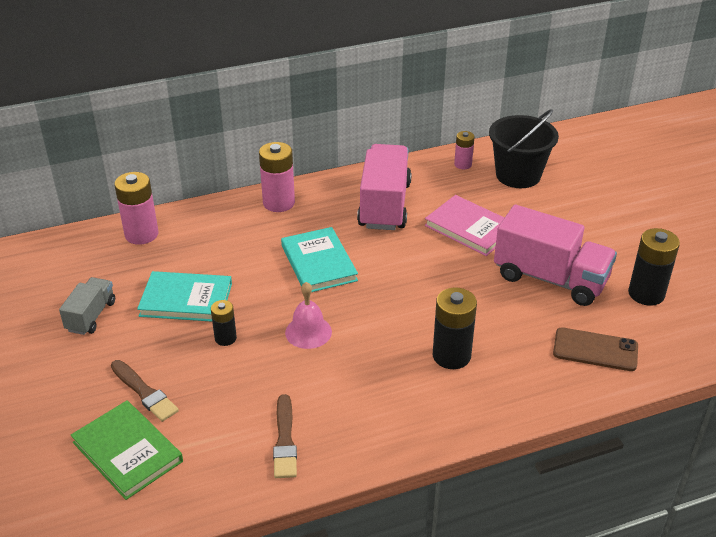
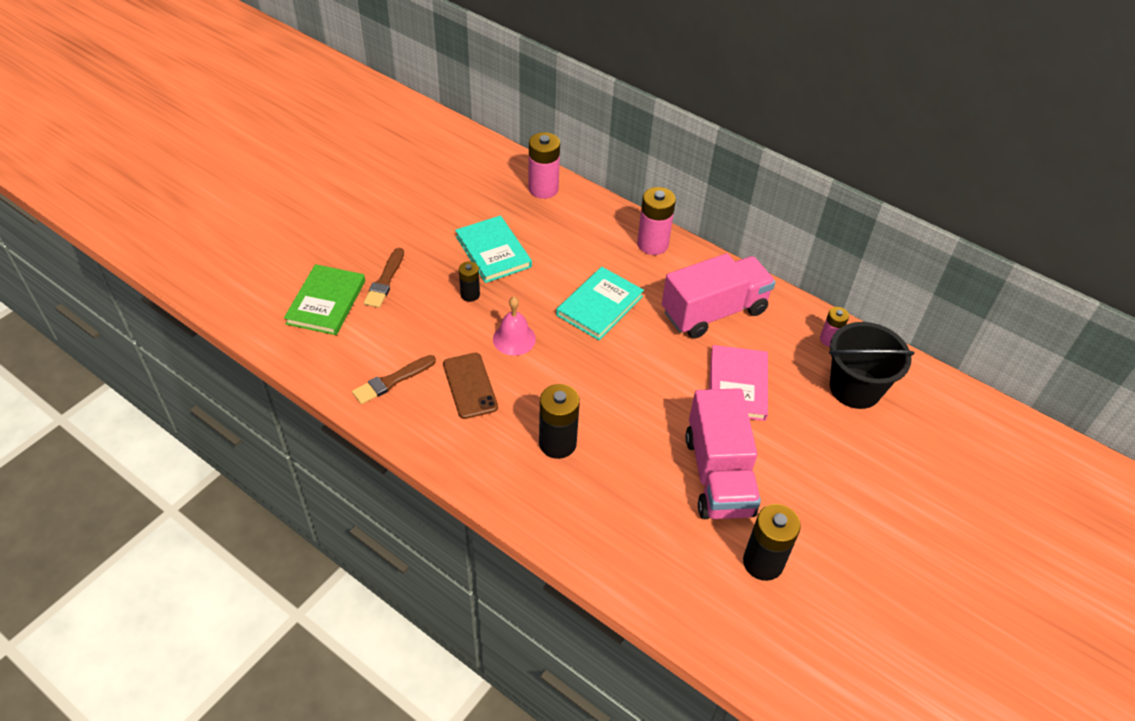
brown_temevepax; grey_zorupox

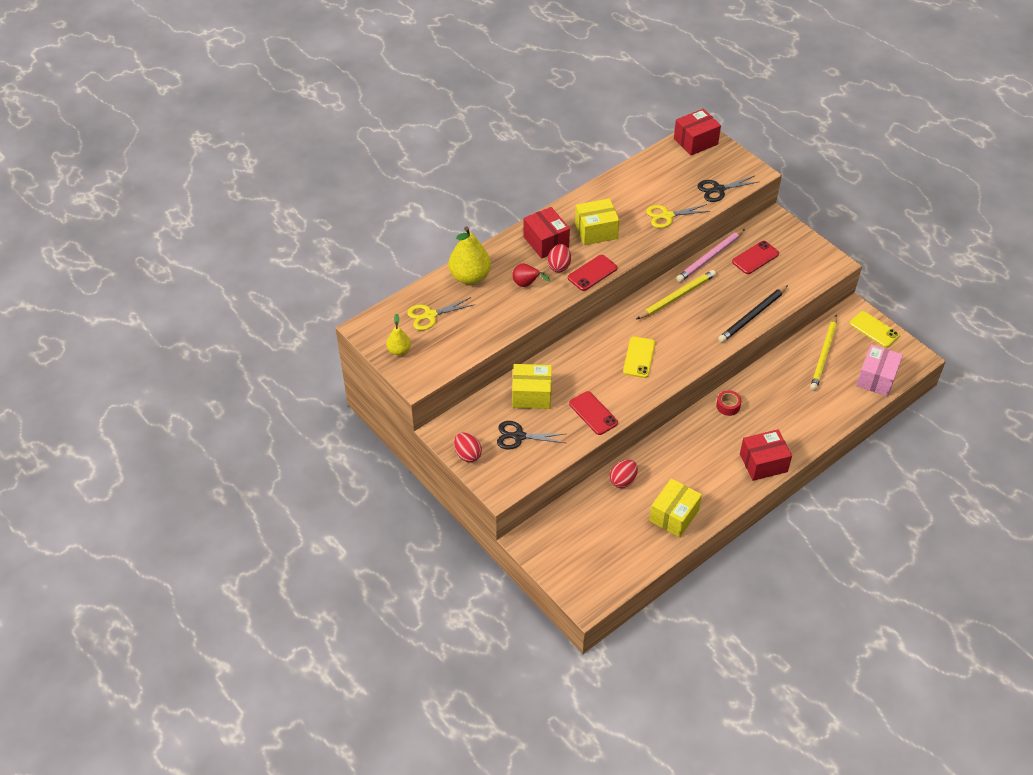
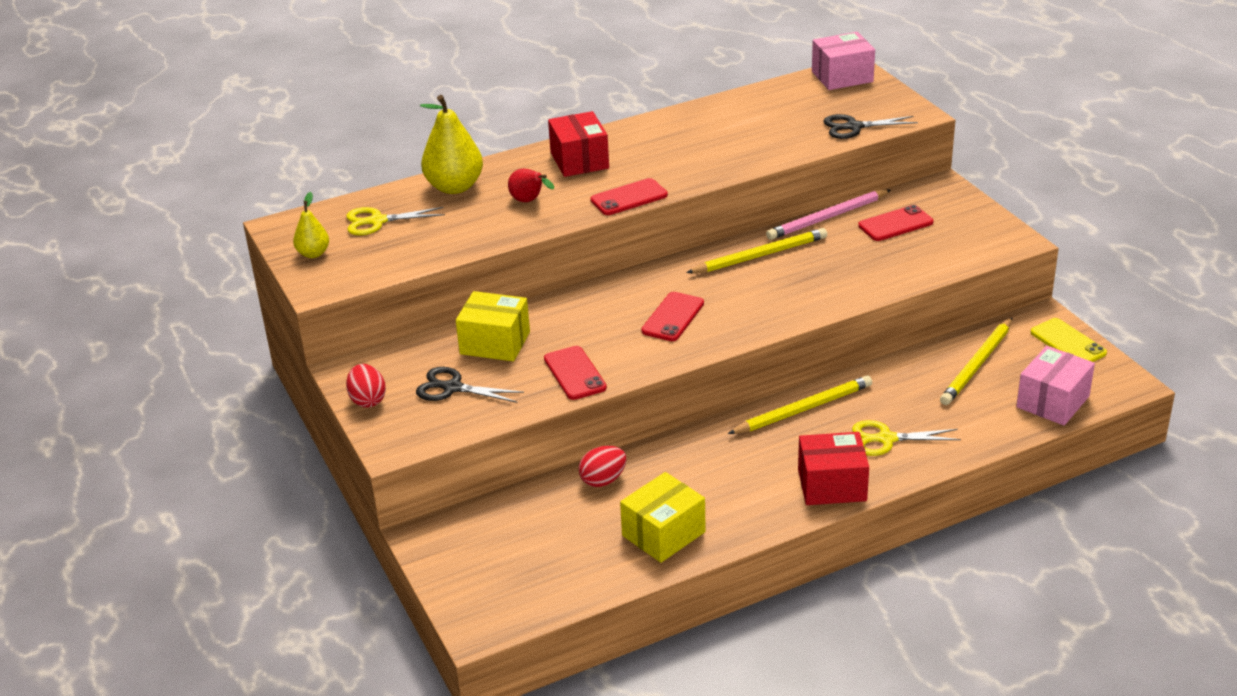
red_temevepax (no. 3 from left); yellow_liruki (no. 2 from left); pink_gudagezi (no. 1 from left); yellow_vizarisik (no. 2 from left); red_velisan (no. 2 from left in the first image); yellow_gudagezi (no. 2 from left in the first image); black_liruki

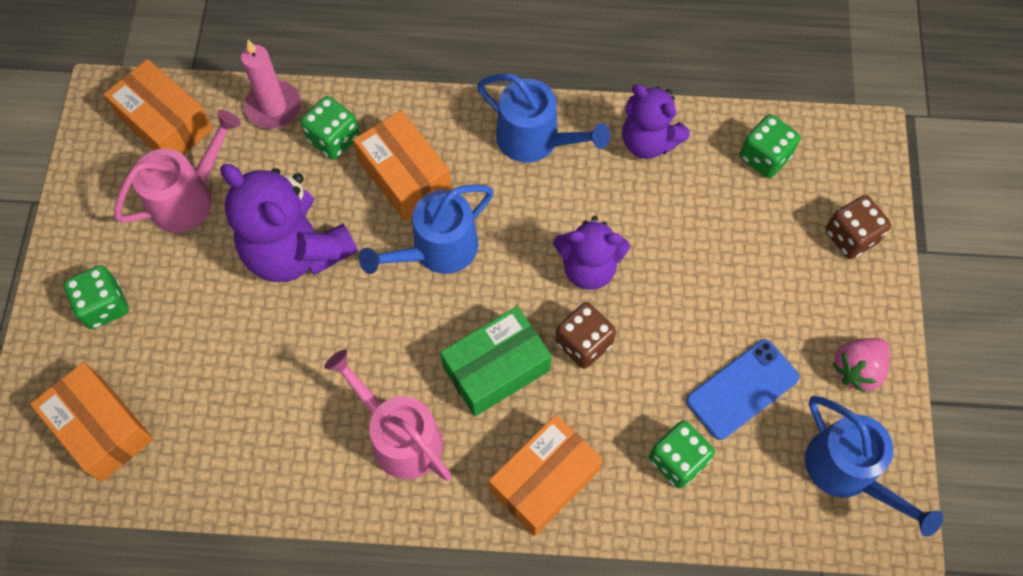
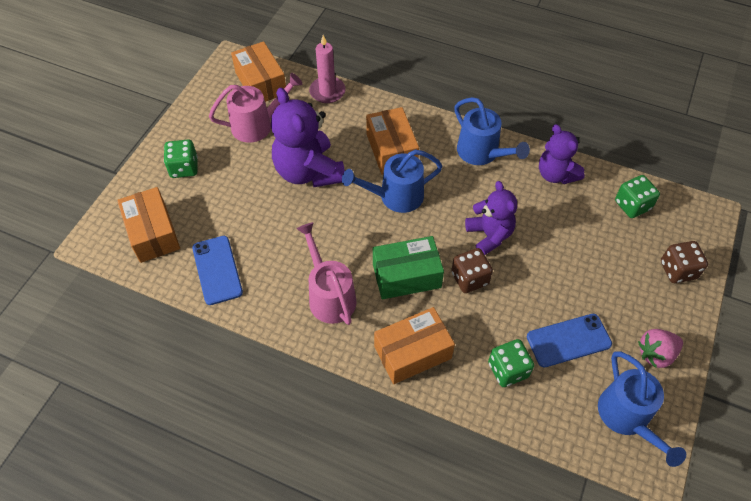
blue_temevepax (no. 1 from left); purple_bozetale (no. 2 from left); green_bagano (no. 2 from left in the first image)

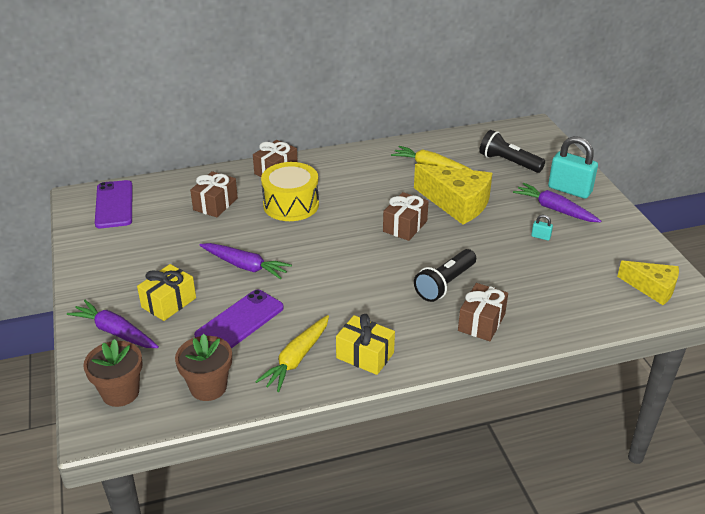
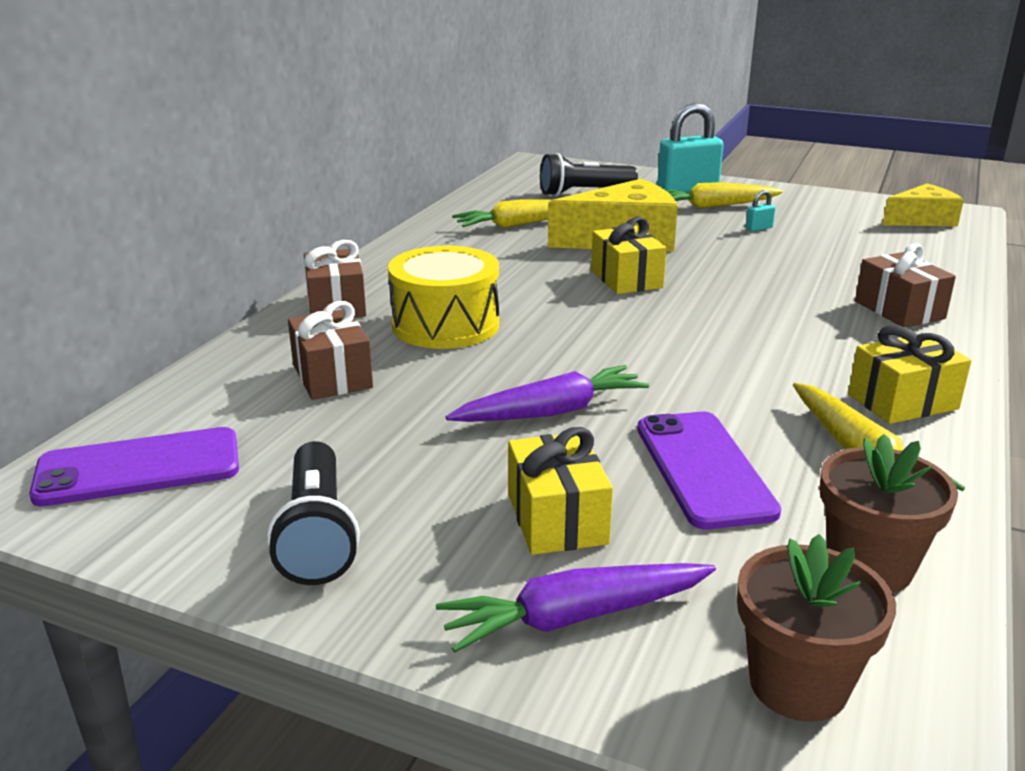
purple_temevepax (no. 1 from left); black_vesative (no. 1 from left); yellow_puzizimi (no. 2 from left); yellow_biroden (no. 2 from left)

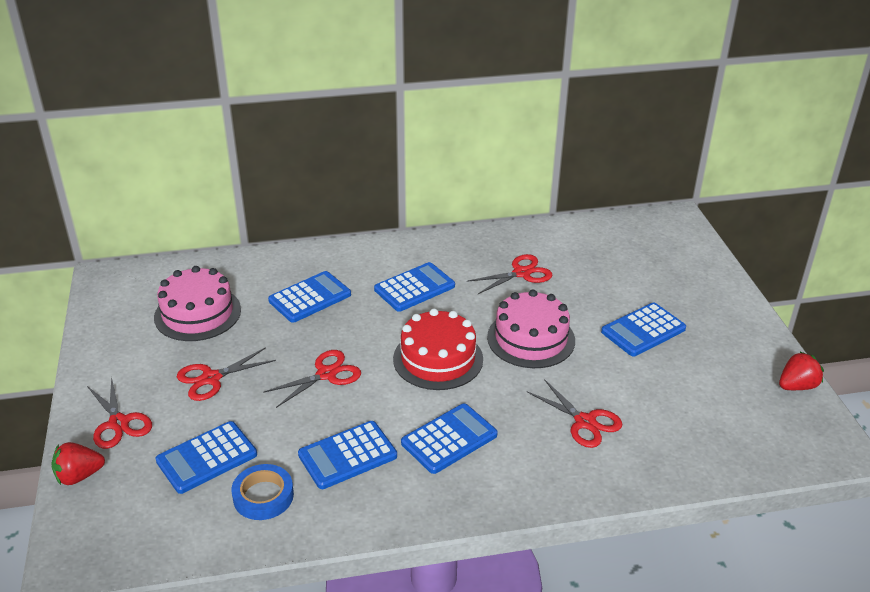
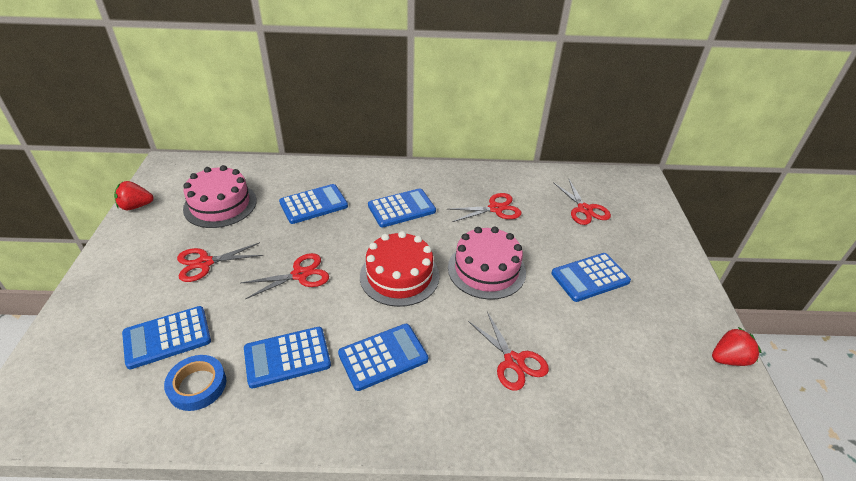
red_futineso (no. 1 from left); red_vizarisik (no. 5 from left)

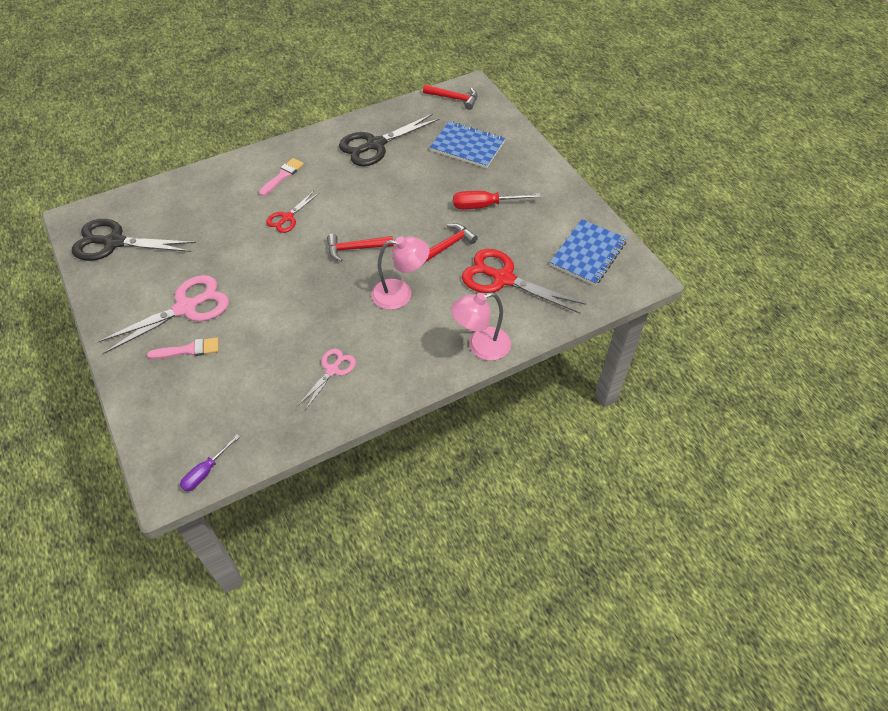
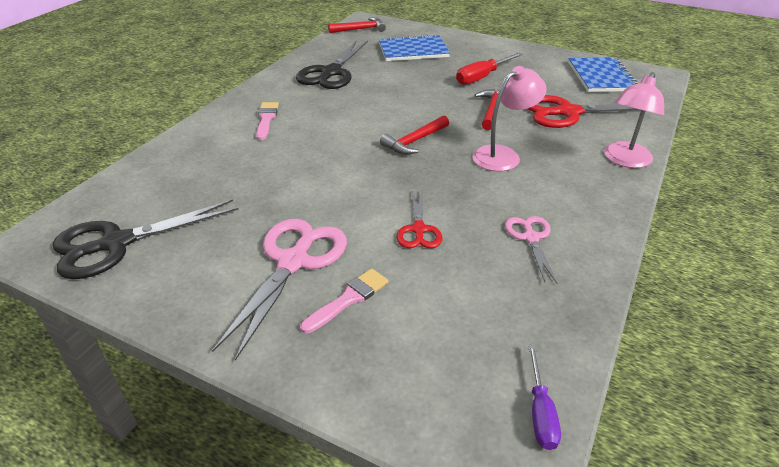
red_vizarisik (no. 1 from left)

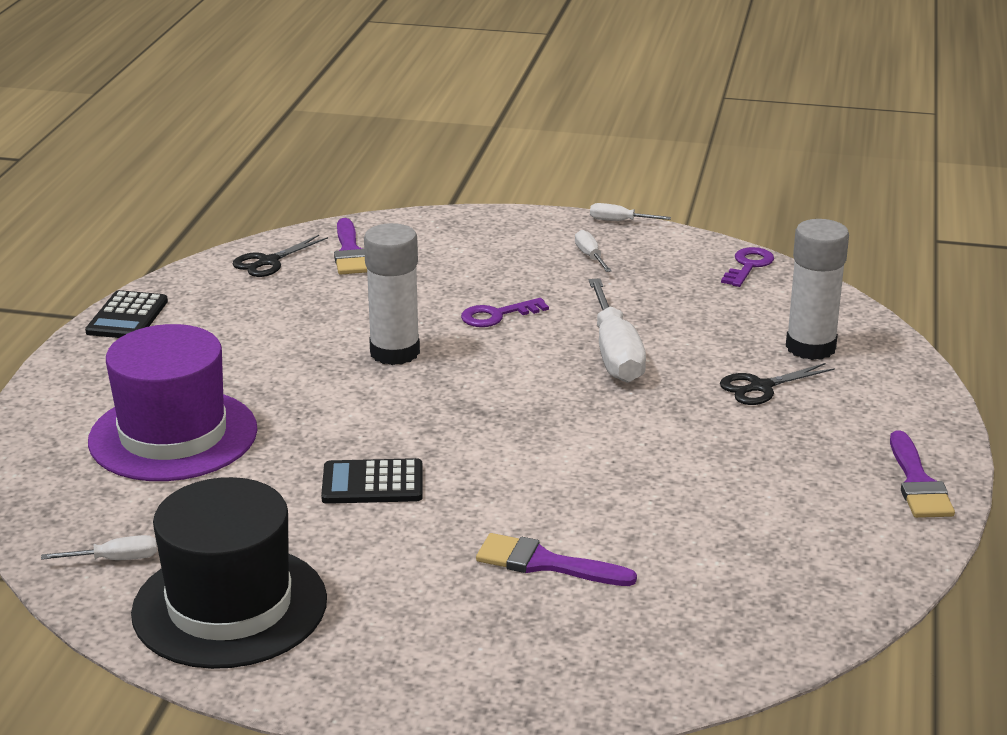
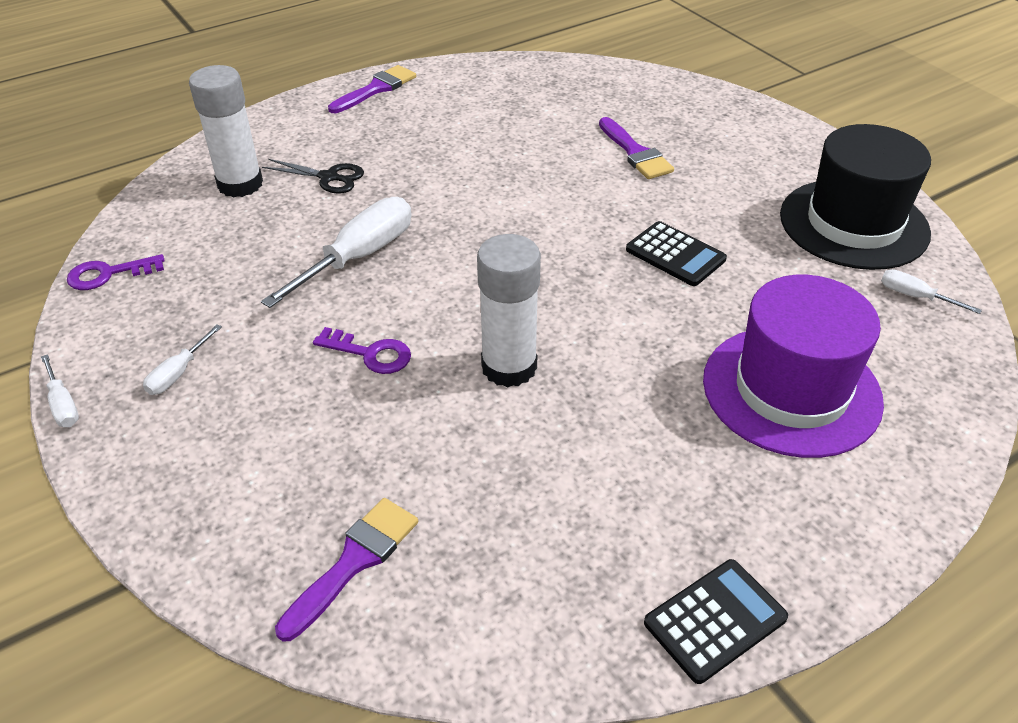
black_vizarisik (no. 1 from left in the first image)

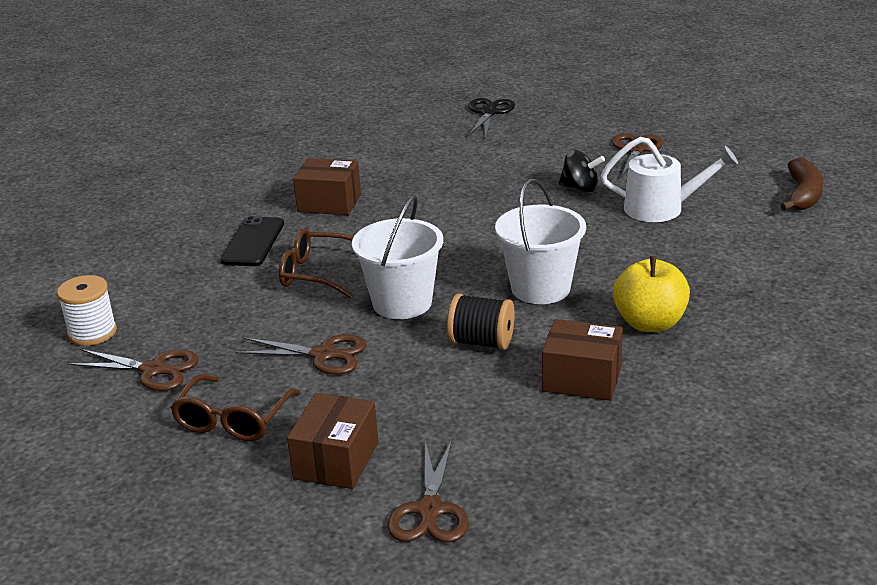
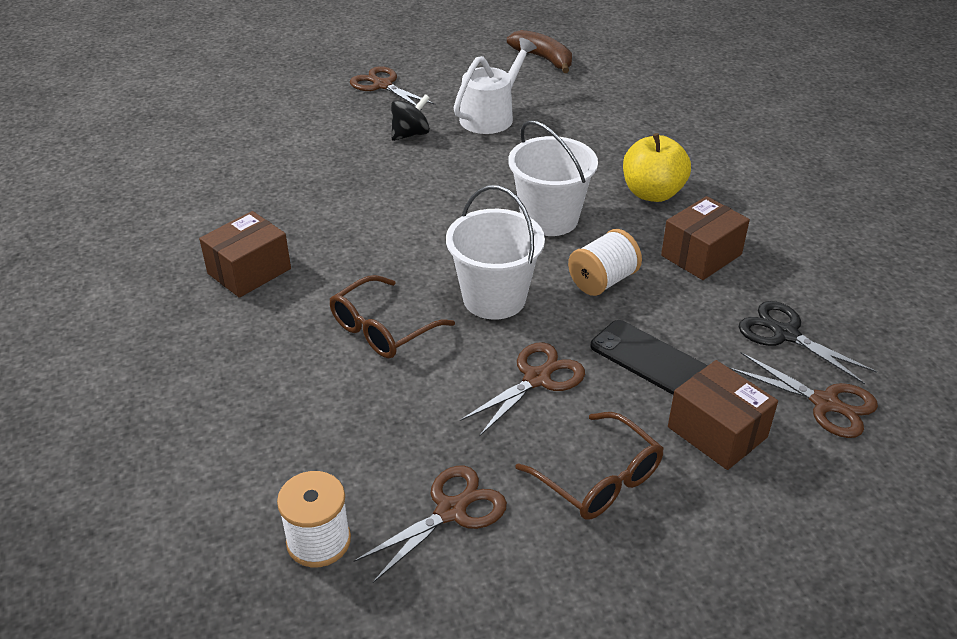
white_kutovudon (no. 2 from left); black_temevepax; black_vizarisik

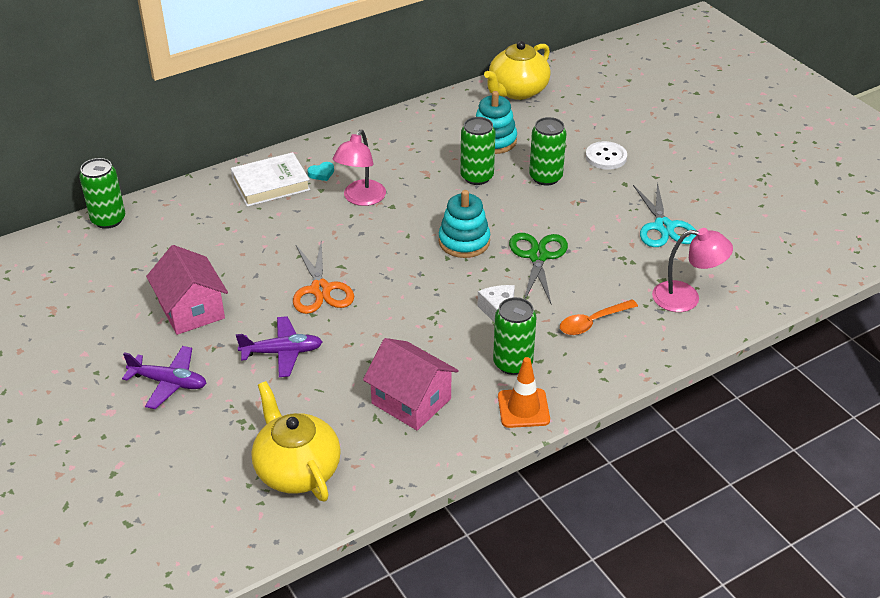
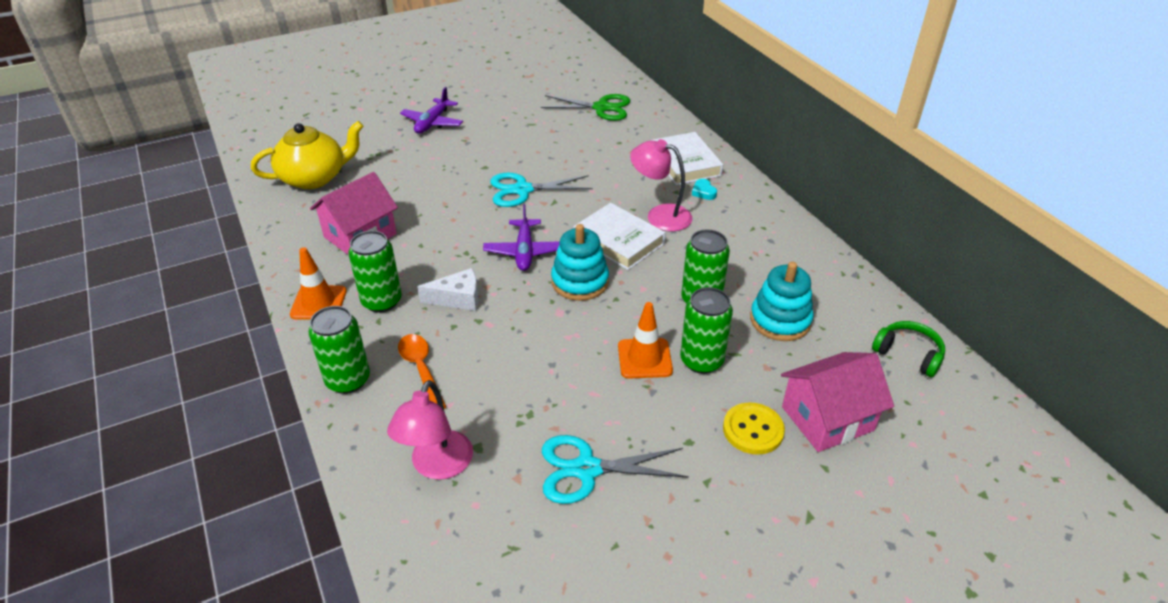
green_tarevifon (no. 1 from left); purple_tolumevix (no. 2 from left); turquoise_vizarisik (no. 1 from left); green_vizarisik; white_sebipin (no. 1 from left); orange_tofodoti (no. 2 from left); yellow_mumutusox; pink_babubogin (no. 2 from left); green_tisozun

